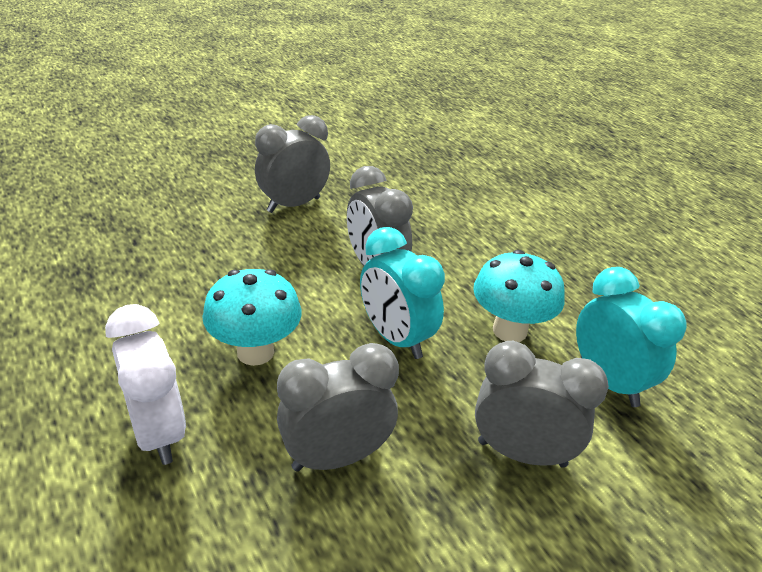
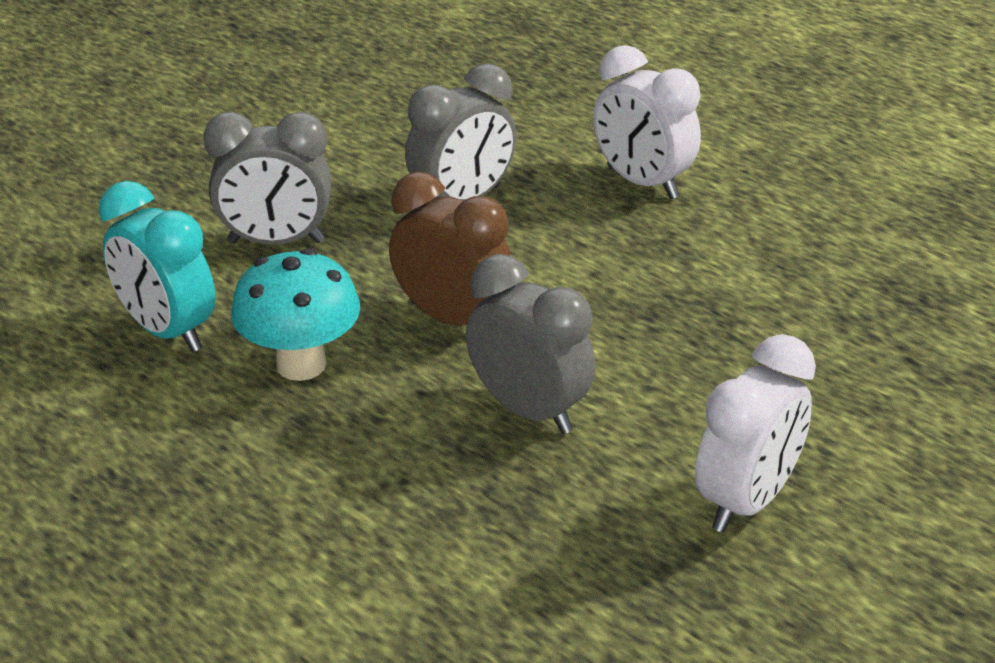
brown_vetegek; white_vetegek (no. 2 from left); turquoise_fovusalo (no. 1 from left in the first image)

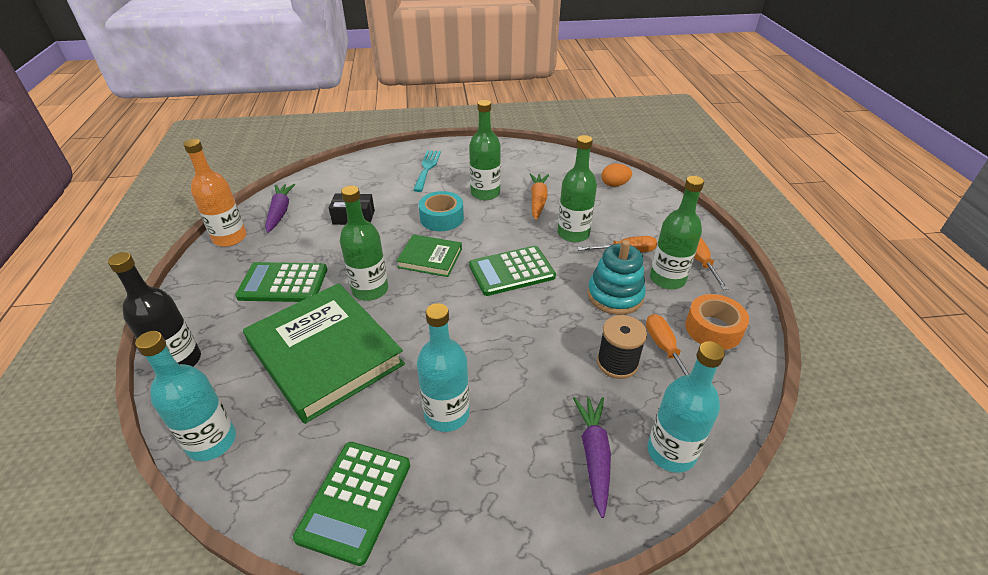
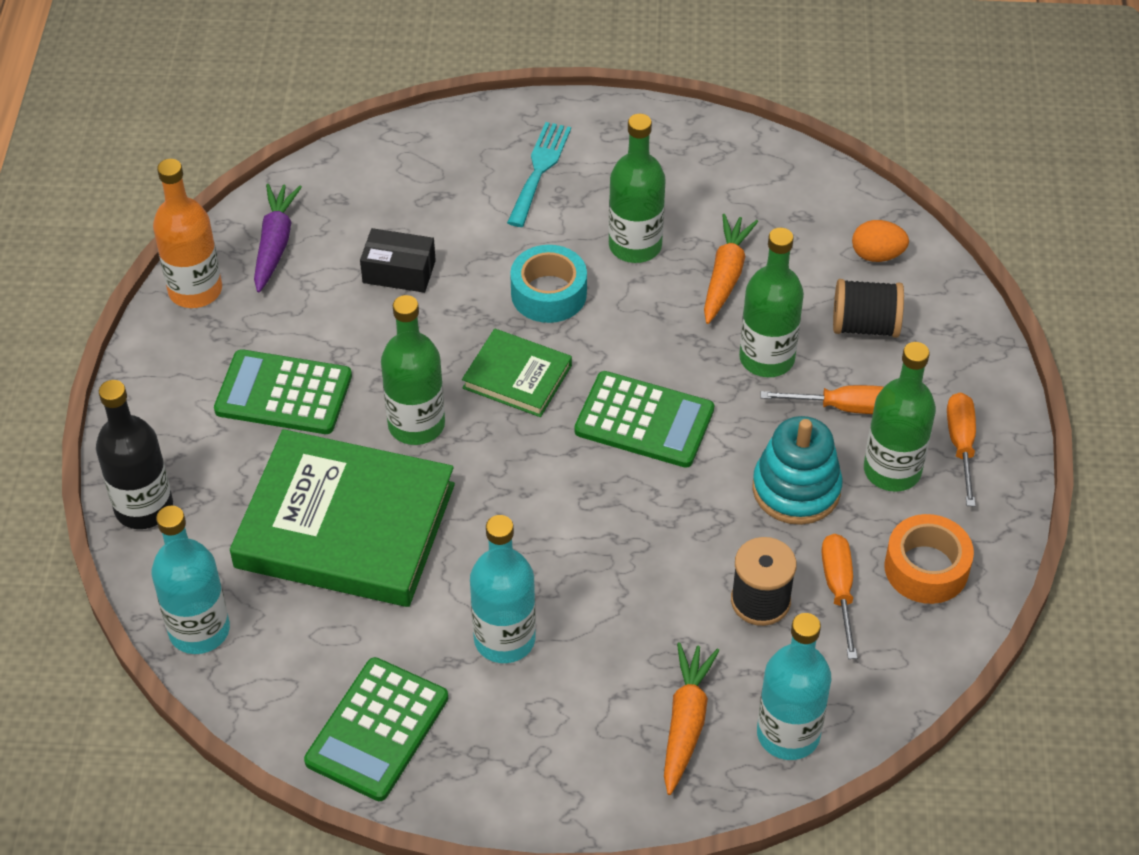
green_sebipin (no. 1 from left); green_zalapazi (no. 3 from left); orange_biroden (no. 1 from left); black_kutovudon (no. 2 from left)

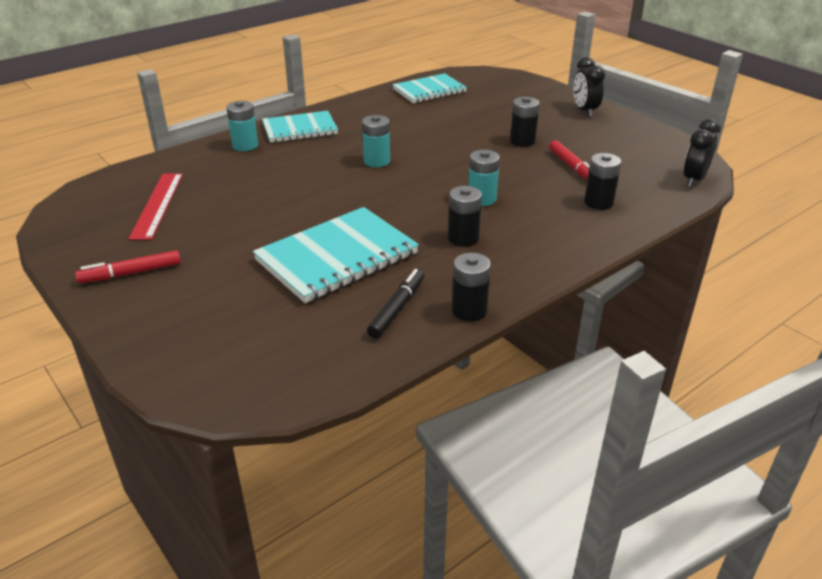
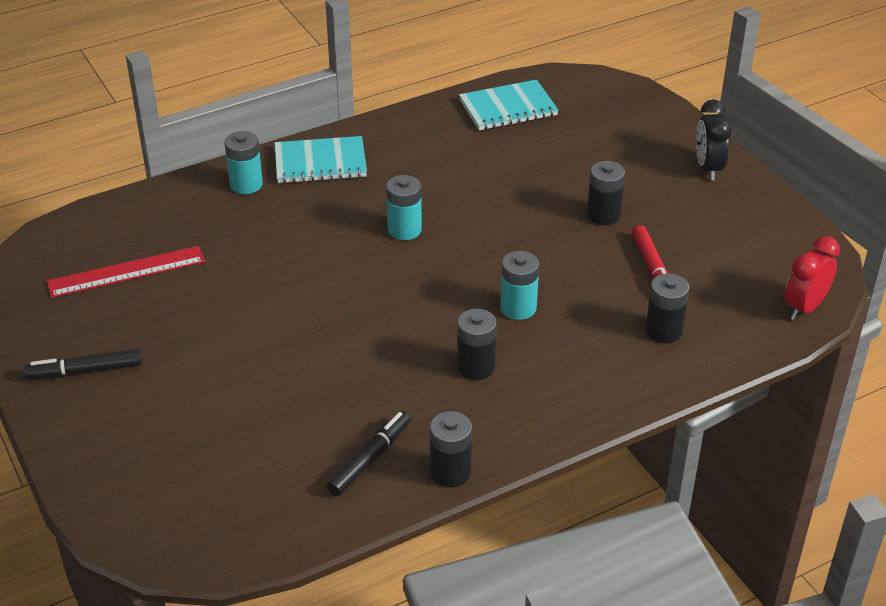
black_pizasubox (no. 1 from left); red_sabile; red_vetegek; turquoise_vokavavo (no. 2 from left in the first image)

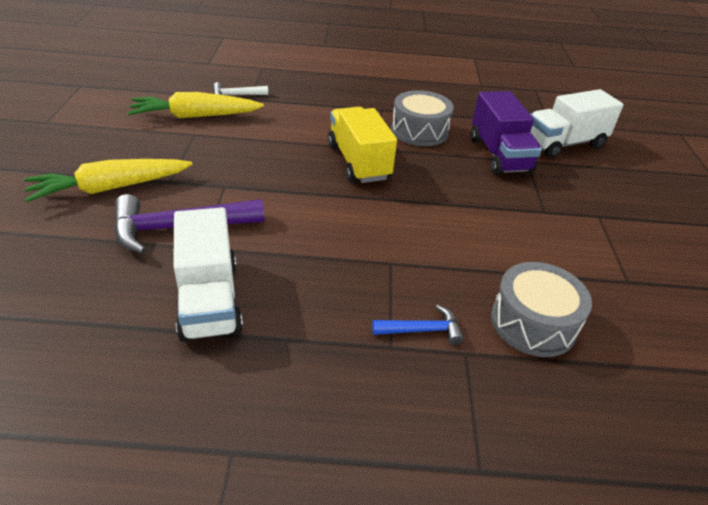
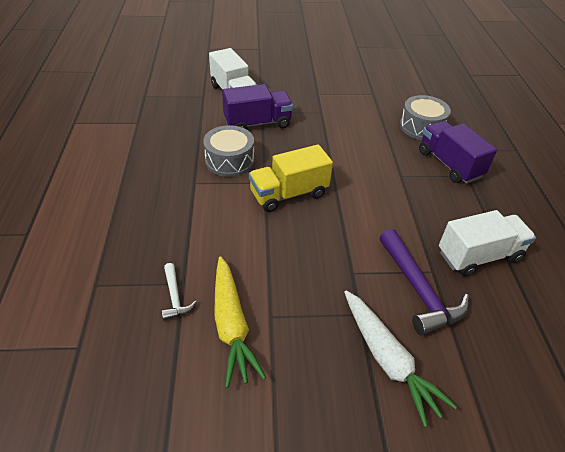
white_biroden; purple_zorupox (no. 2 from left)

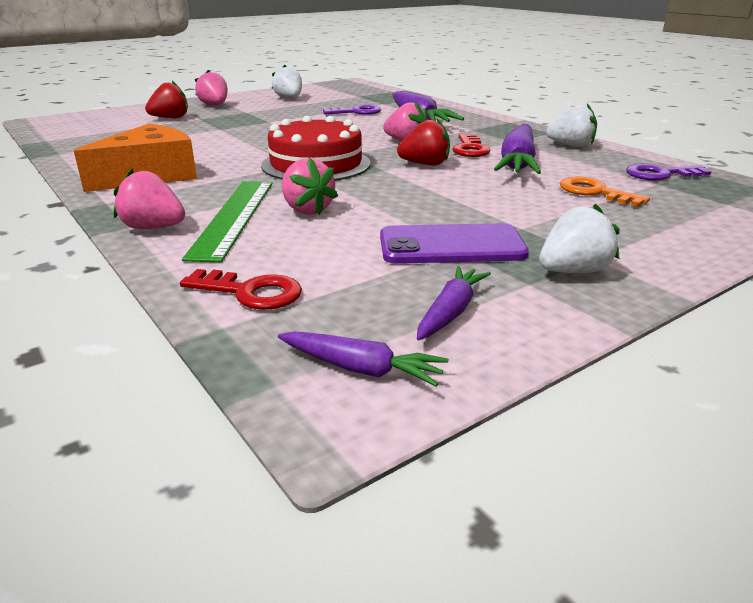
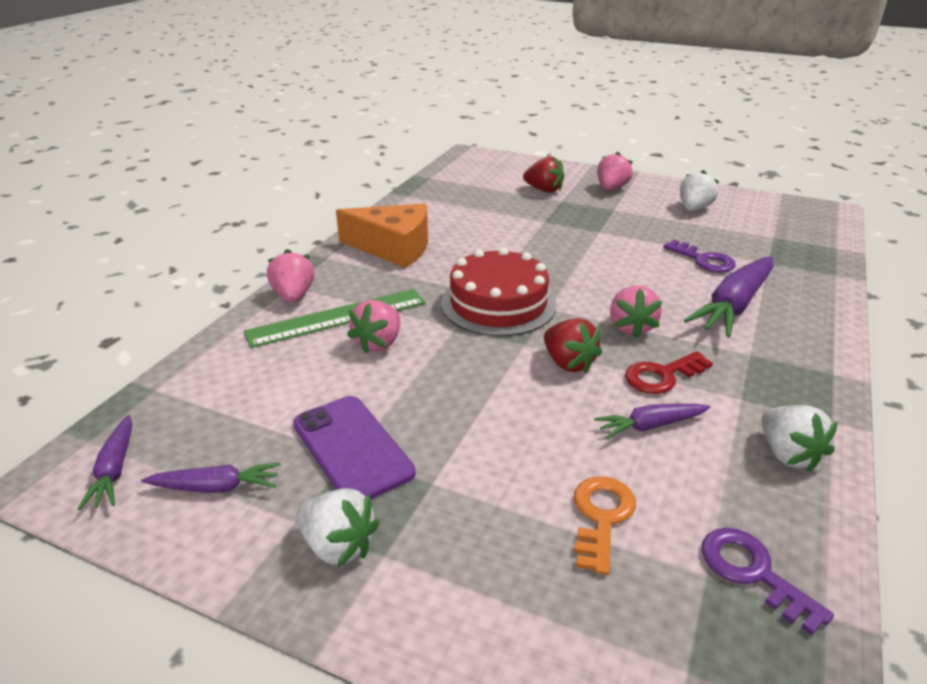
purple_biroden (no. 3 from left); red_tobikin (no. 1 from left in the first image)

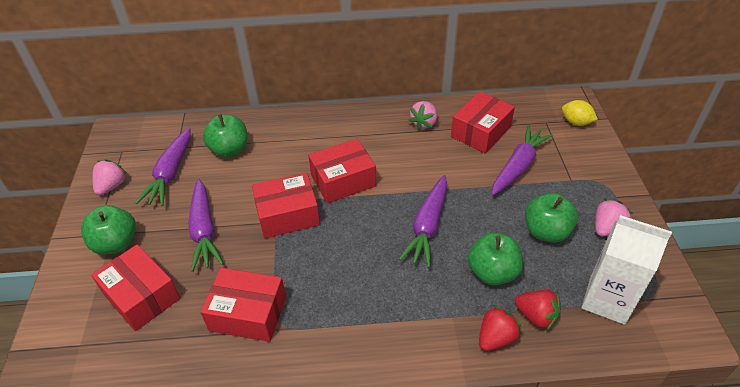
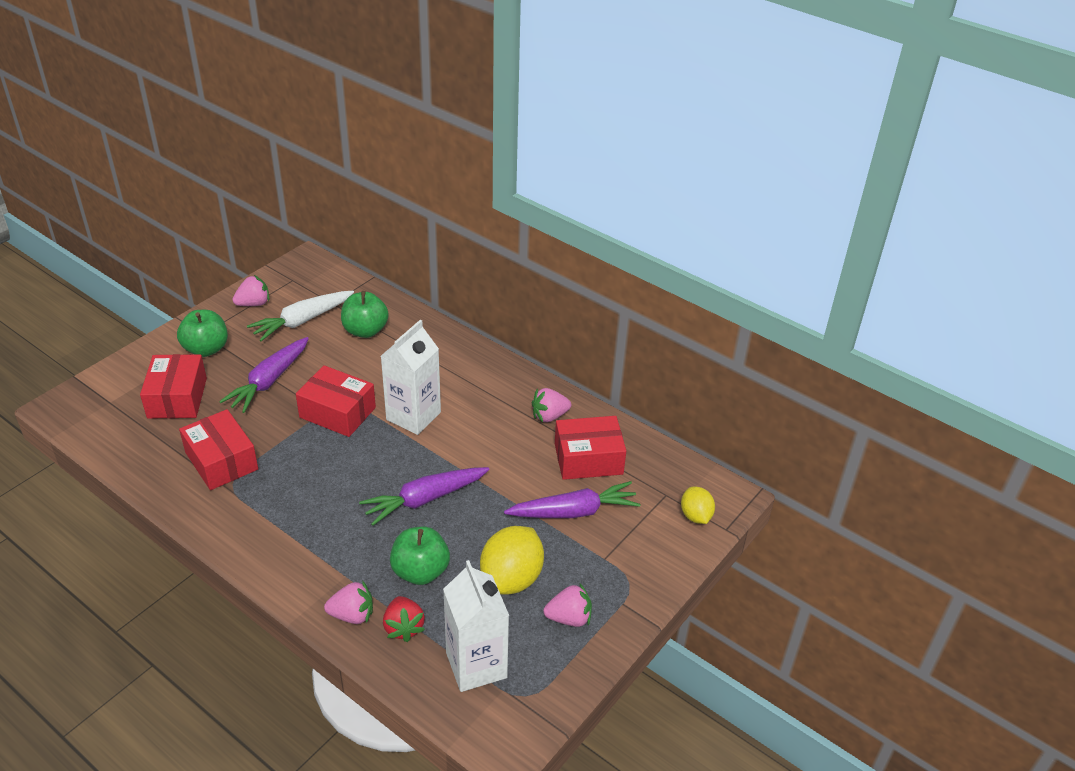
white_biroden; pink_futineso (no. 2 from left); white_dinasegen (no. 1 from left); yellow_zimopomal (no. 1 from left)

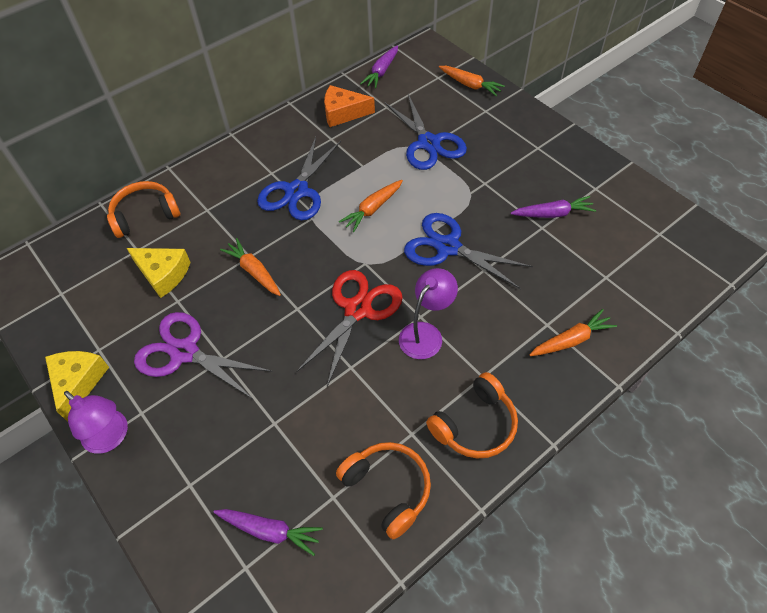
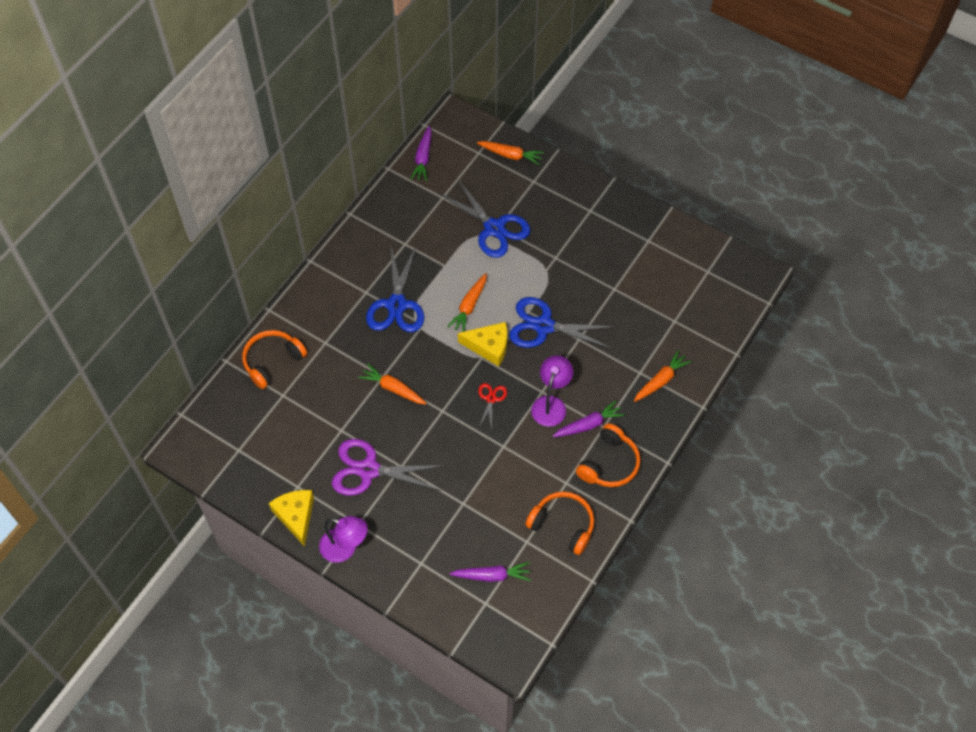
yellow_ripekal (no. 2 from left); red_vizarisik; purple_biroden (no. 3 from left); orange_ripekal

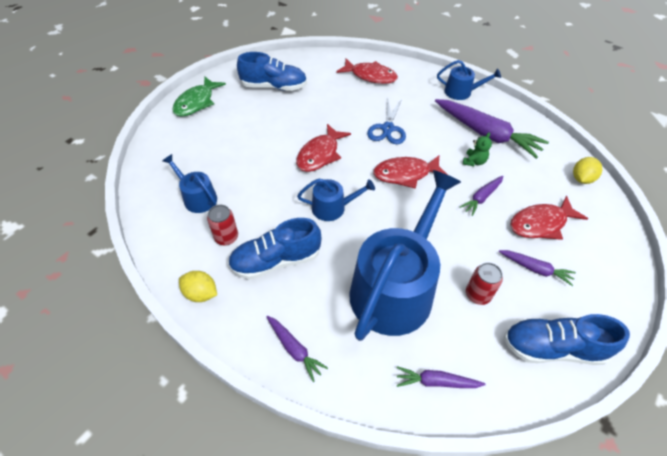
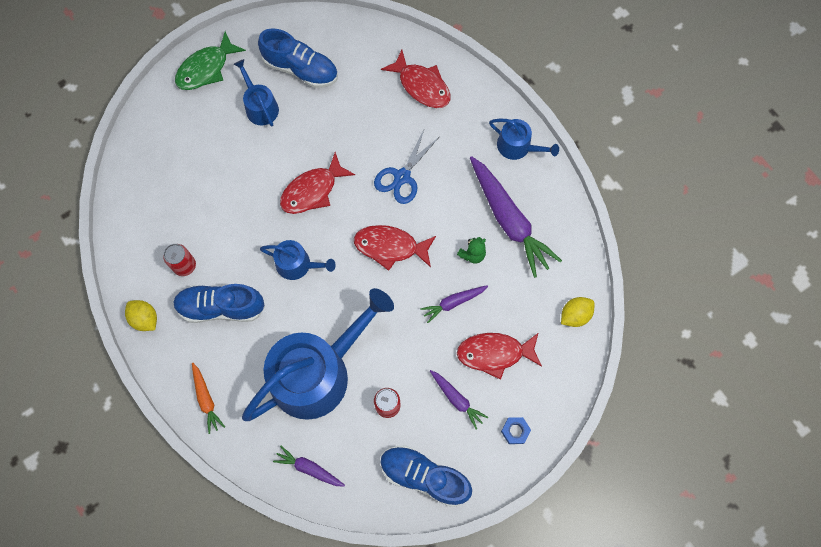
orange_biroden; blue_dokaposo (no. 1 from left); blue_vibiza

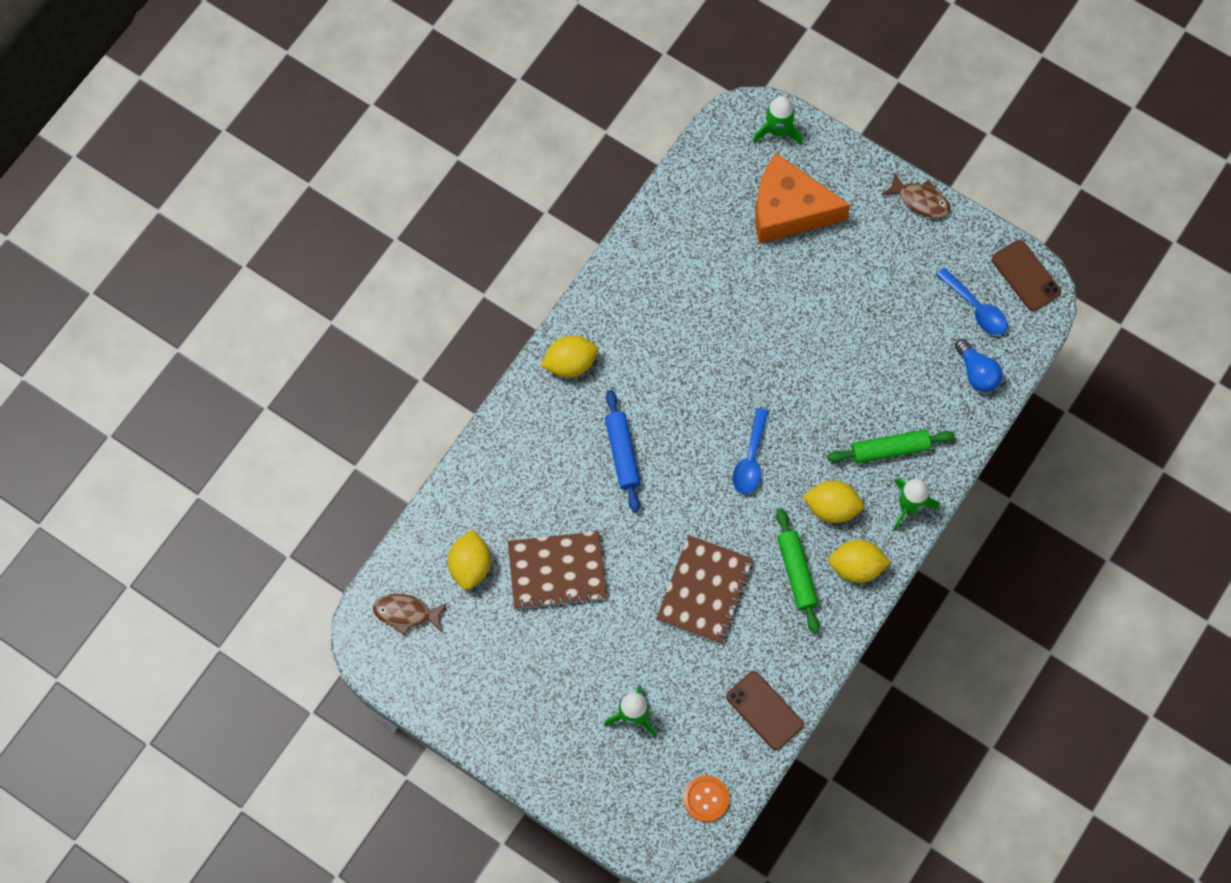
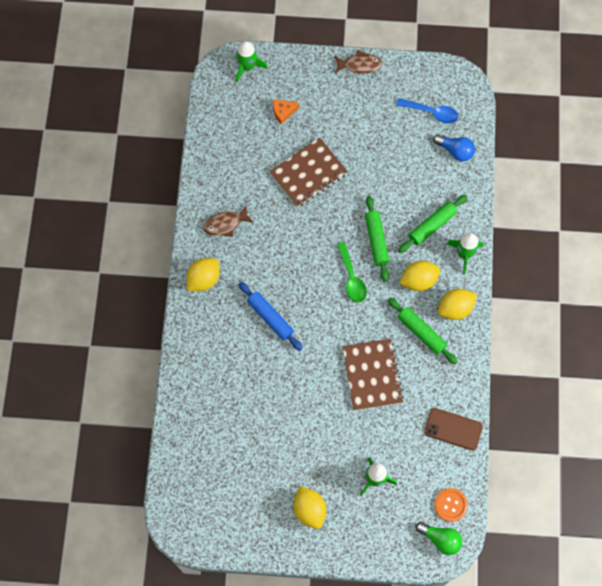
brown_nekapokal (no. 1 from left); brown_vokavavo (no. 1 from left); orange_ripekal; yellow_zimopomal (no. 2 from left); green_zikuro; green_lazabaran (no. 1 from left); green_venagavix; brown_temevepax (no. 2 from left in the first image)

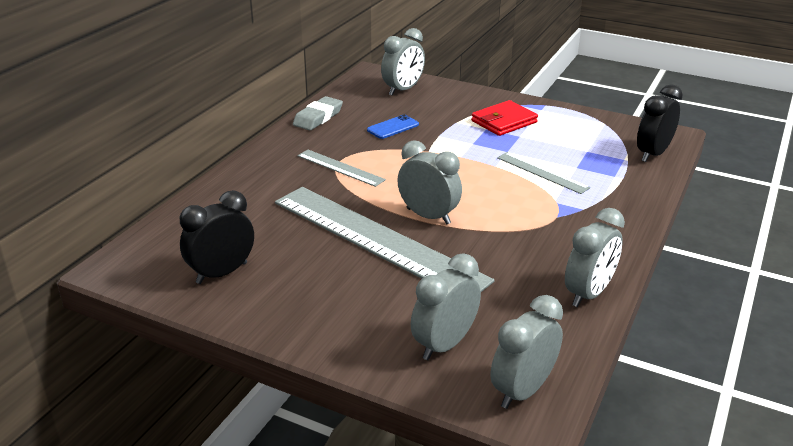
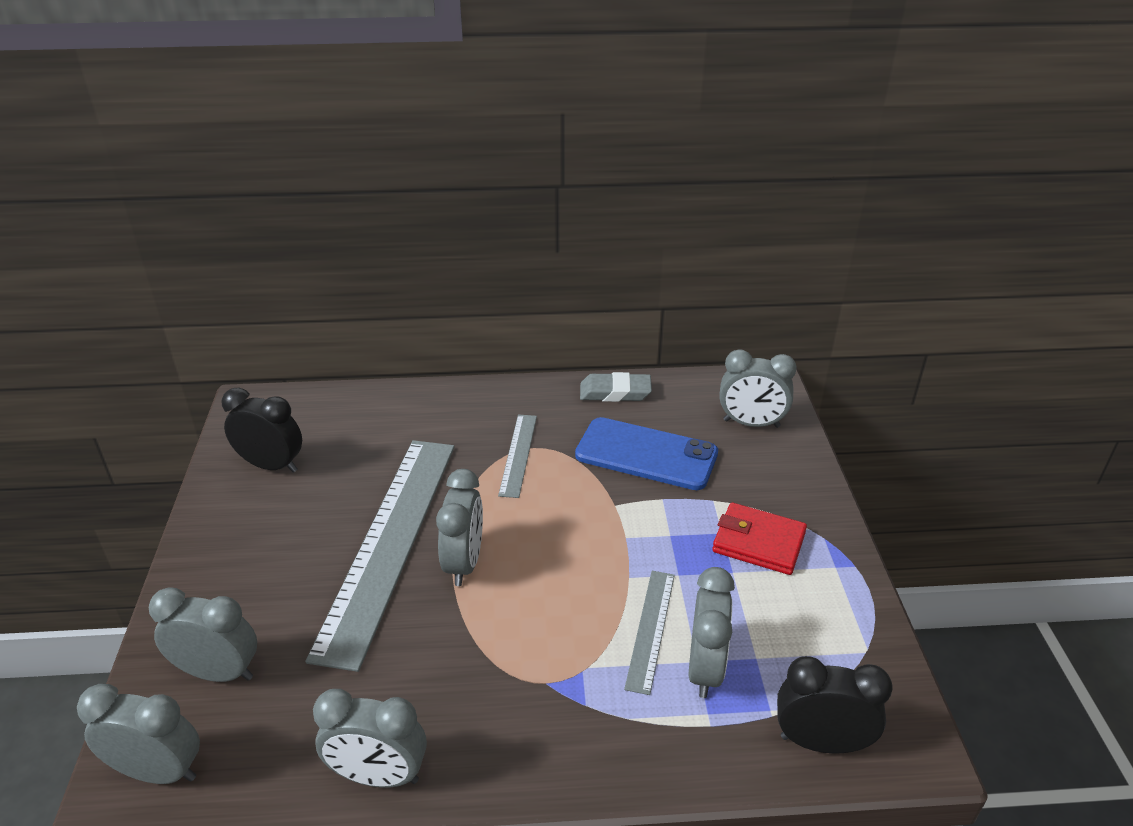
blue_temevepax; grey_vetegek (no. 5 from left)

